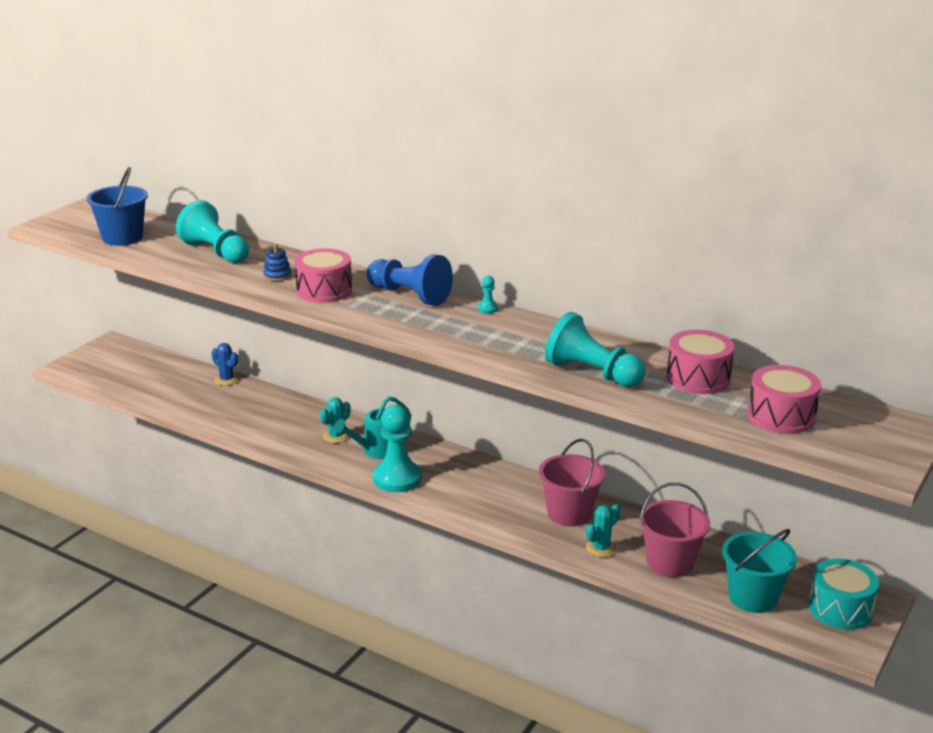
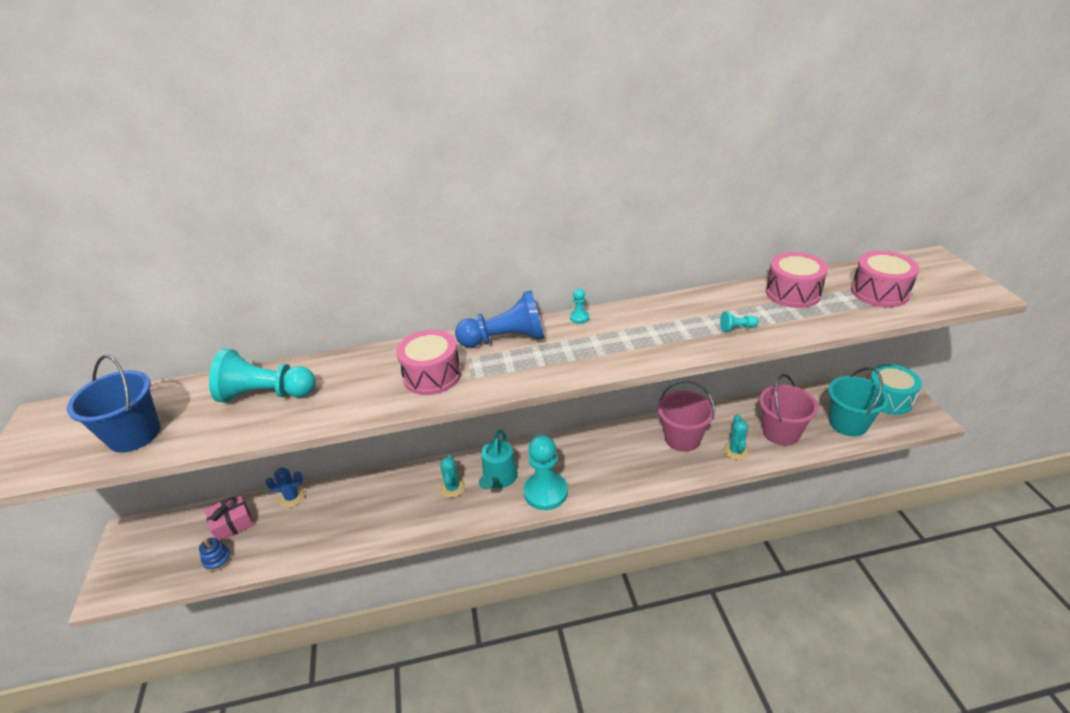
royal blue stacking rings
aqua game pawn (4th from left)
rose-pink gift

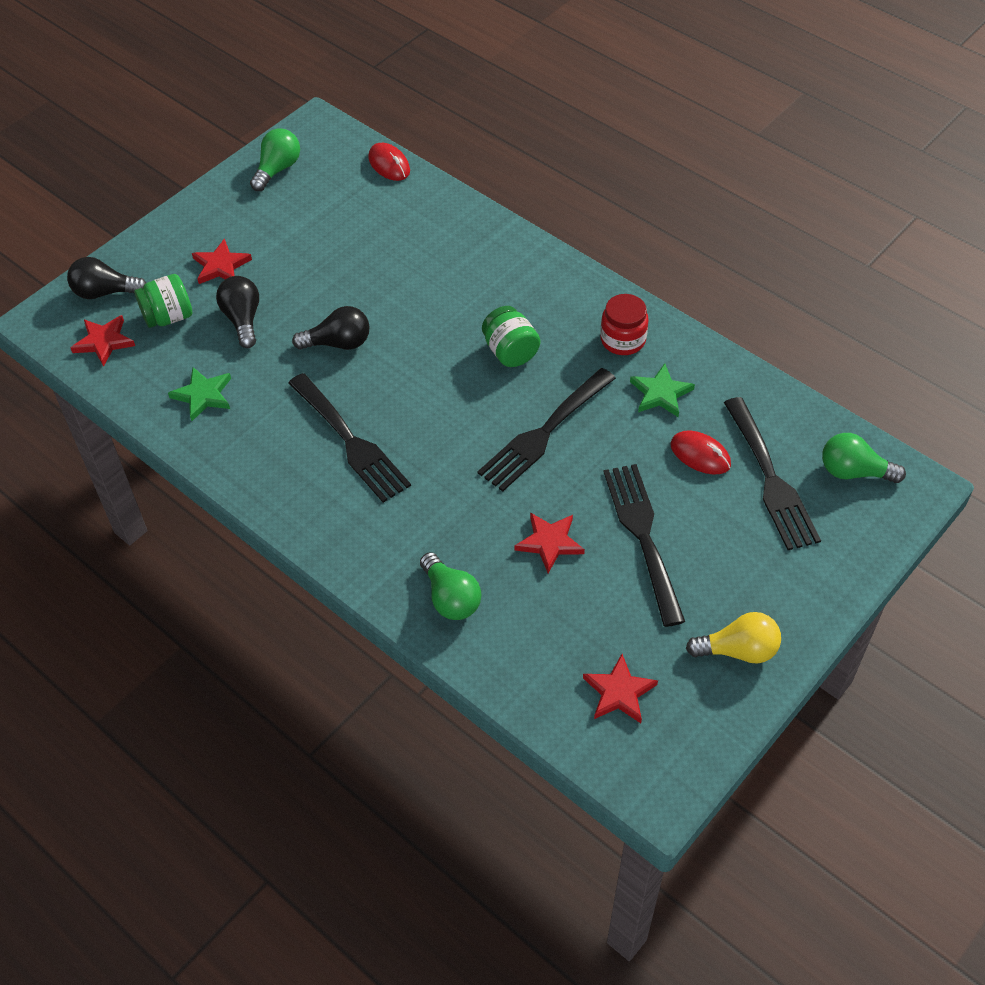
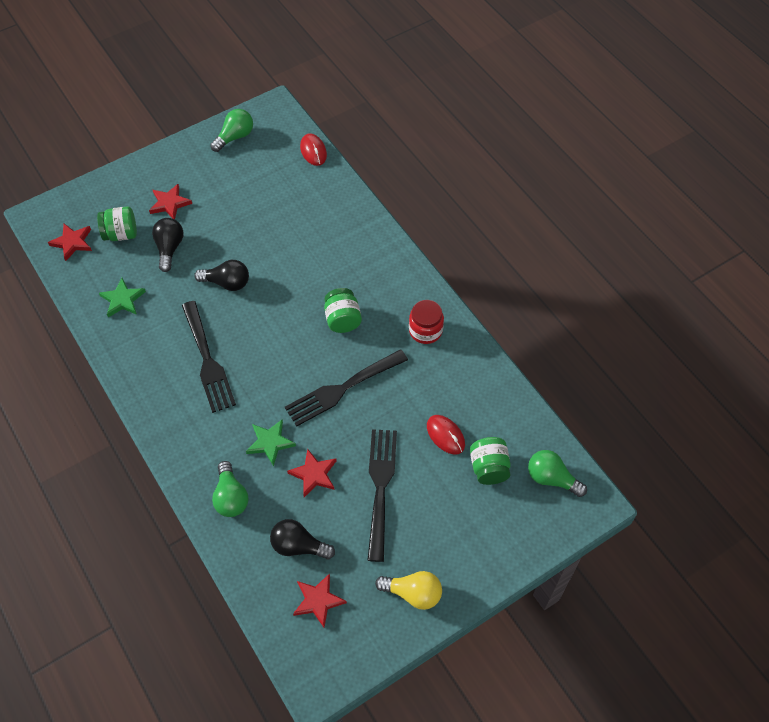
jet-black light bulb (3rd from left)
green star shape (2nd from left)
green jar (3rd from left)

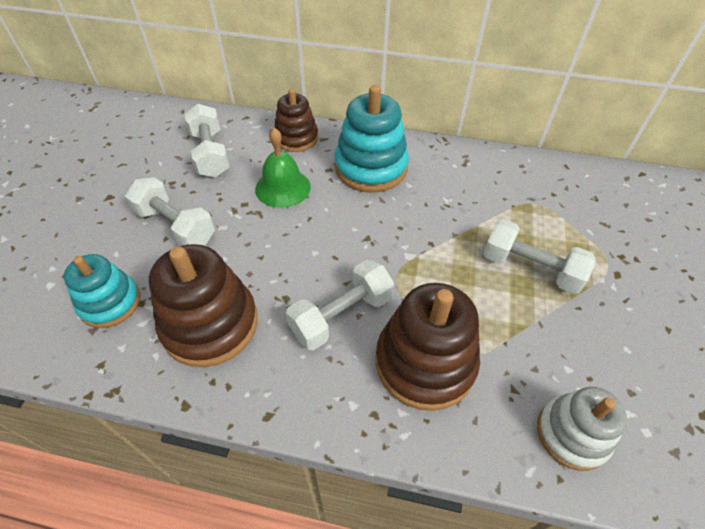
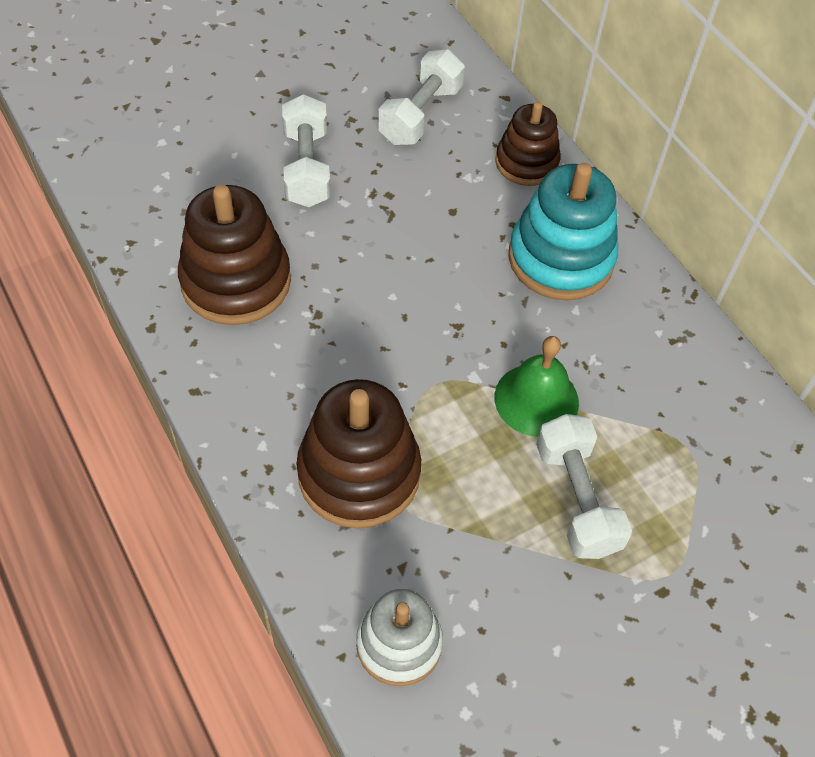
aqua stacking rings (1st from left in the first image)
green hand bell
white dumbbell (3rd from left in the first image)

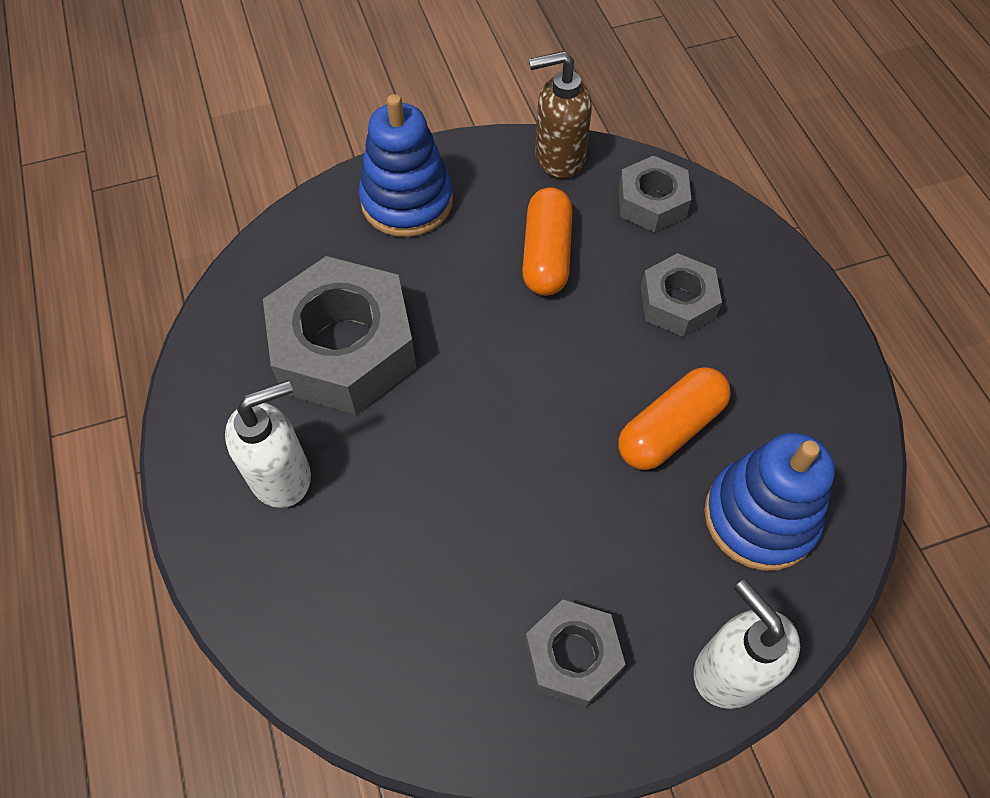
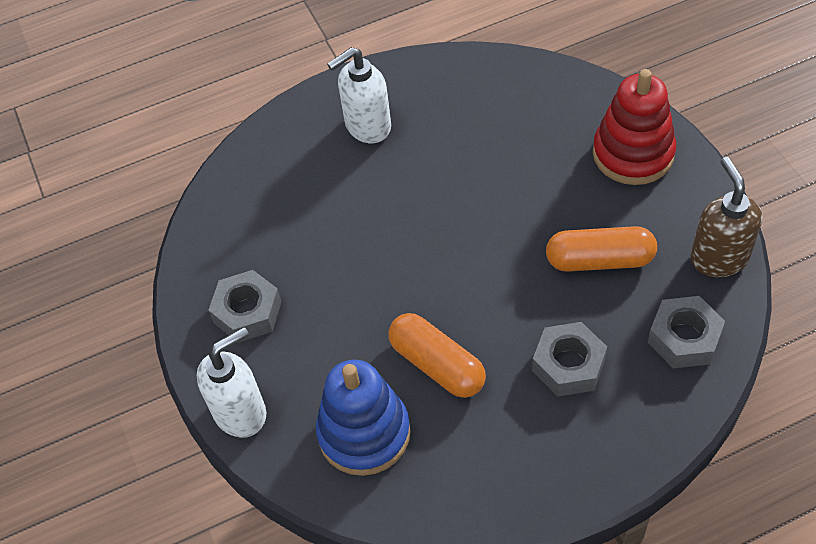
white soap pump (2nd from left)
gray hex nut (1st from left in the first image)
scarlet stacking rings

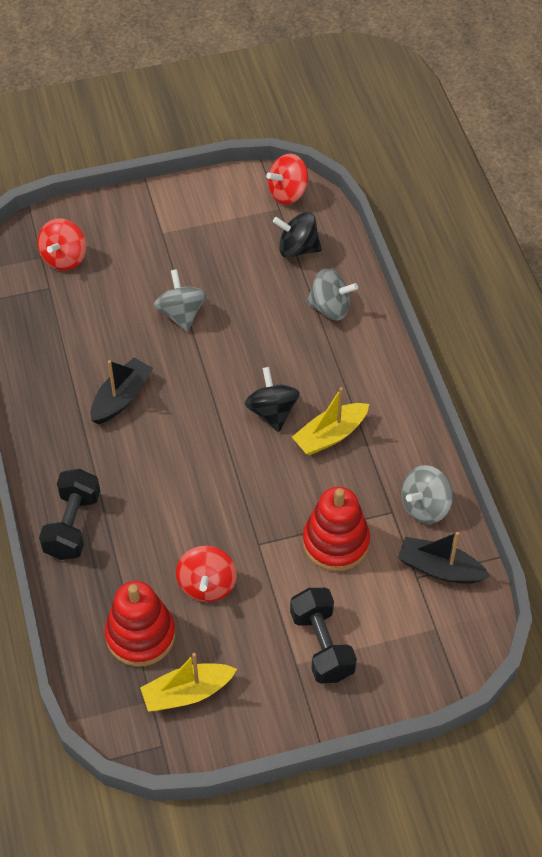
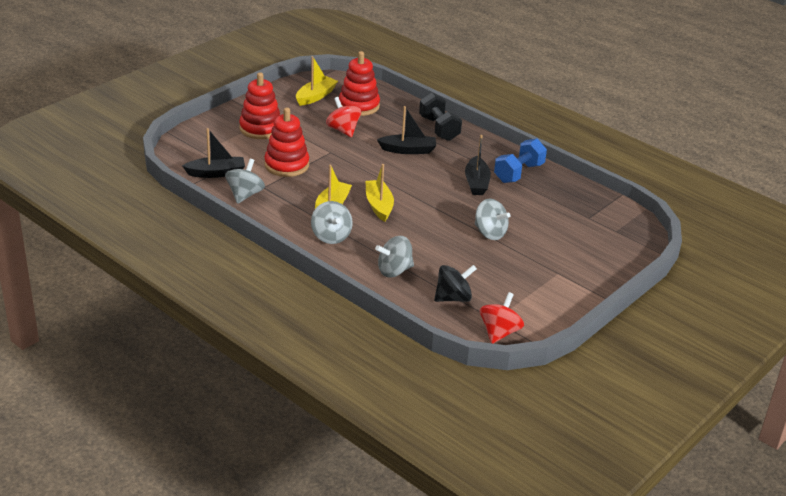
scarlet toy top (1st from left in the first image)
golden sailboat (3rd from left)
scarlet stacking rings (1st from left)
gray toy top (2nd from left)
jet-black sailboat (2nd from left)
royal blue dumbbell

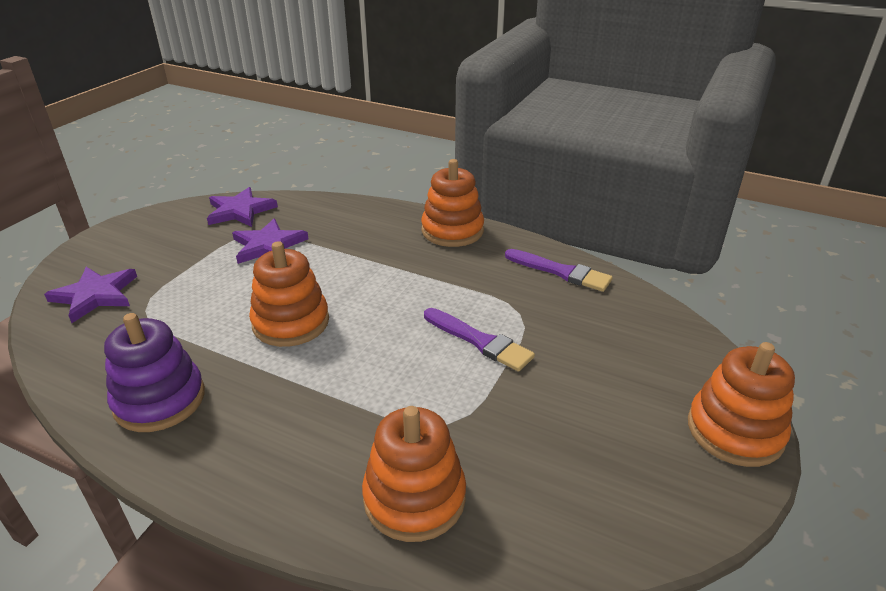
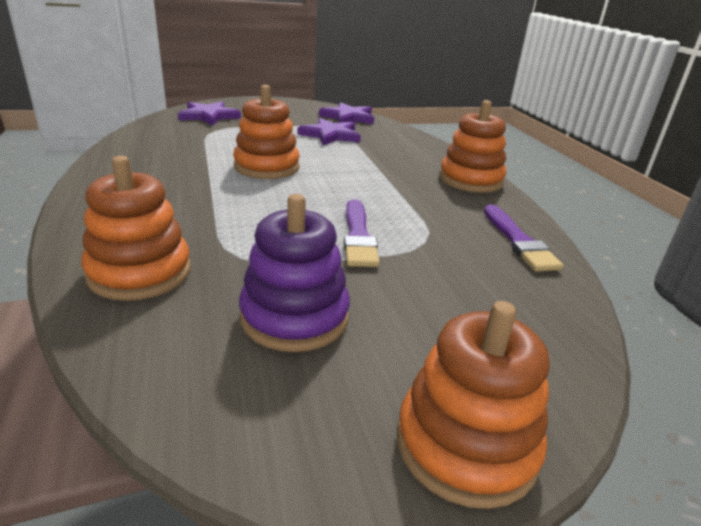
royal purple stacking rings

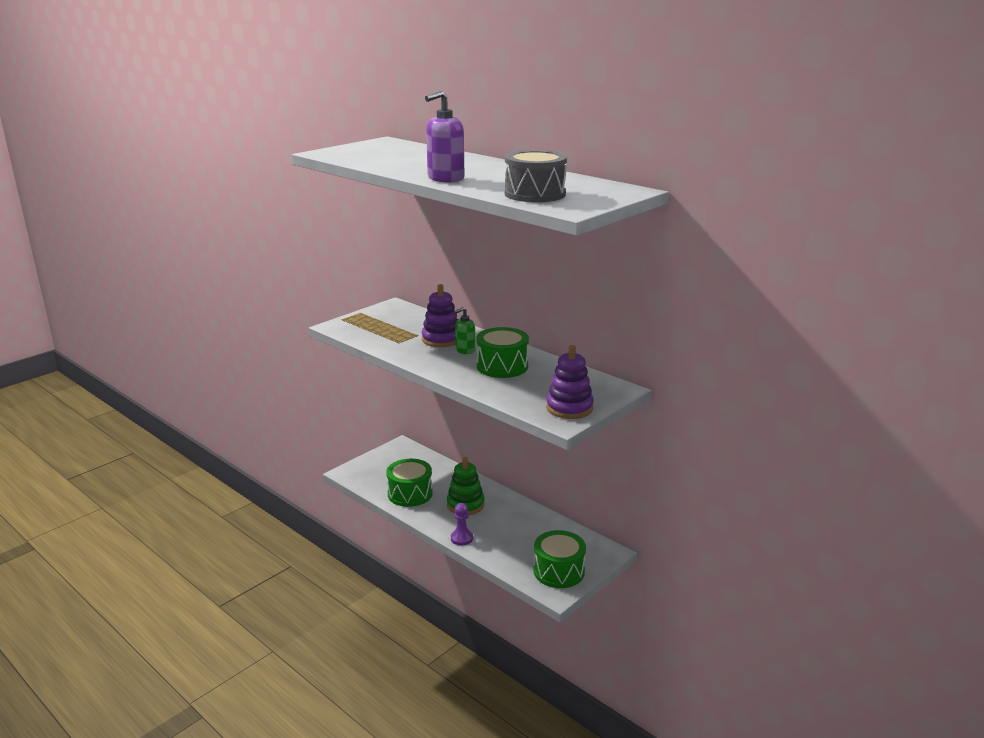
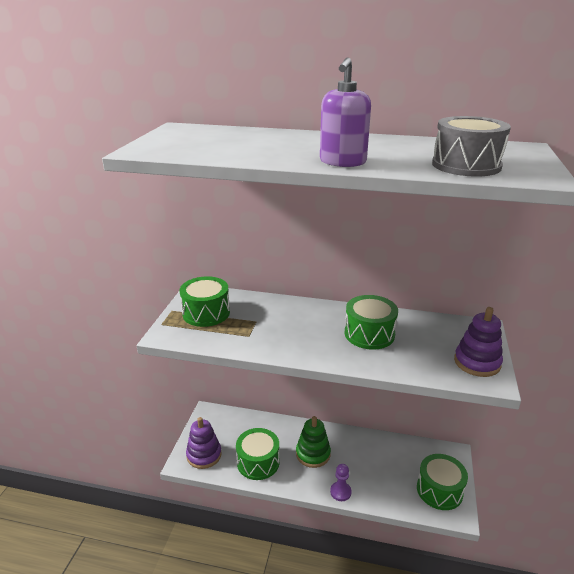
royal purple stacking rings (1st from left)
green soap pump
green snare drum (1st from left)

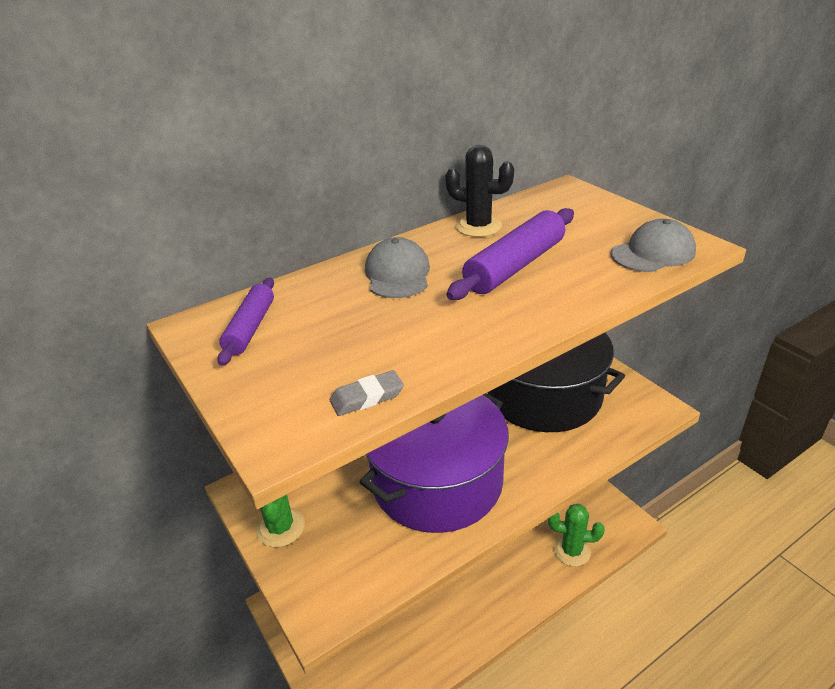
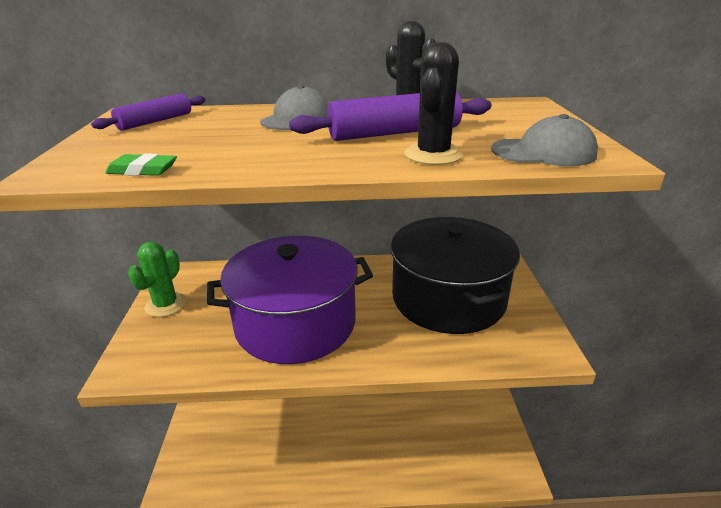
green eraser
green saguaro cactus (2nd from left in the first image)
jet-black saguaro cactus (2nd from left)

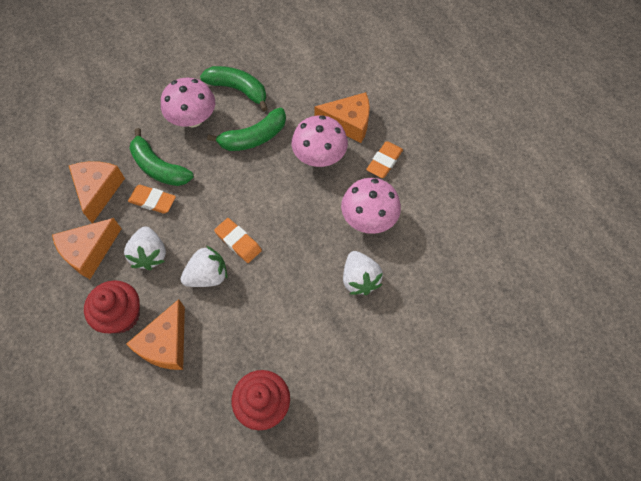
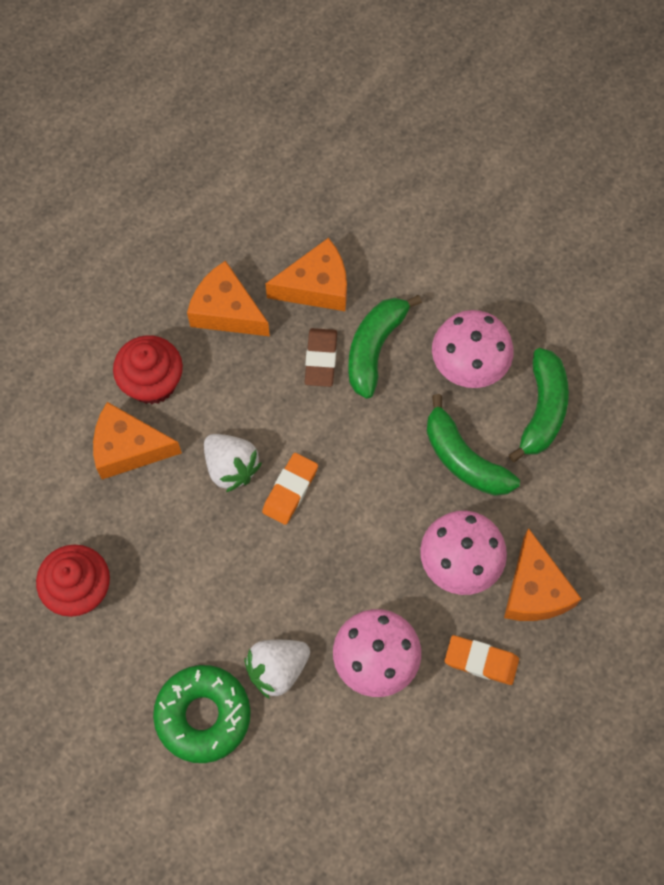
white toy strawberry (1st from left in the first image)
dark brown eraser
green donut

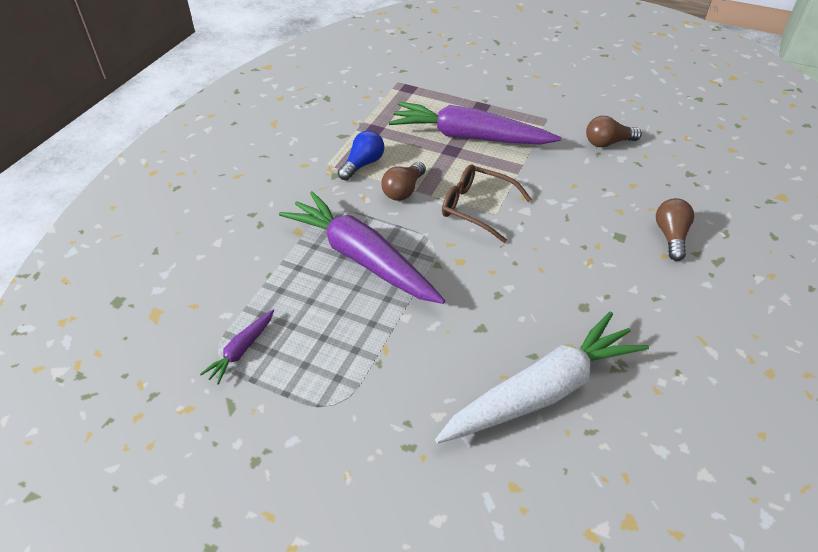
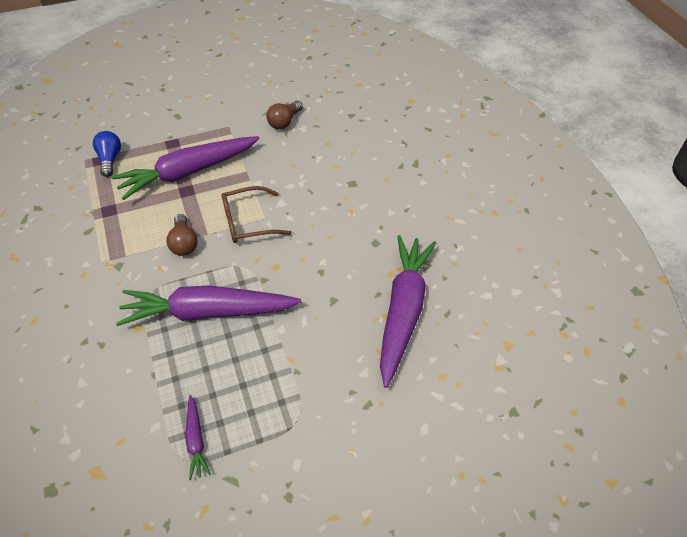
royal blue light bulb
royal purple toy carrot (4th from left)
dark brown light bulb (3rd from left in the first image)

